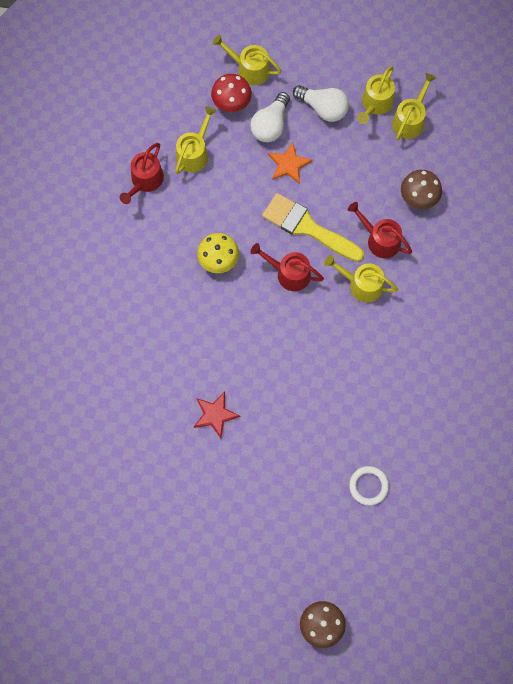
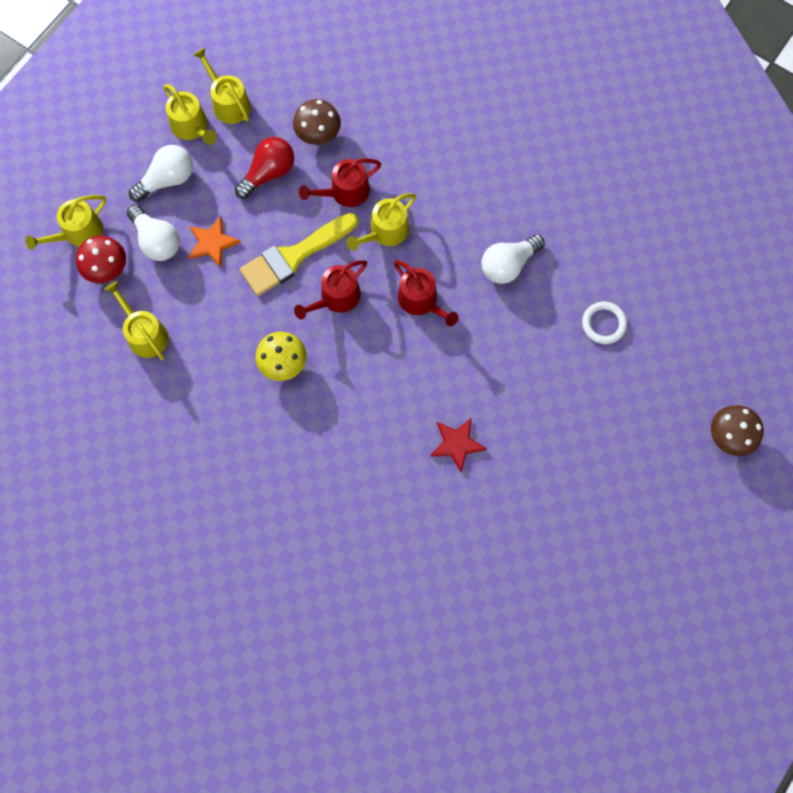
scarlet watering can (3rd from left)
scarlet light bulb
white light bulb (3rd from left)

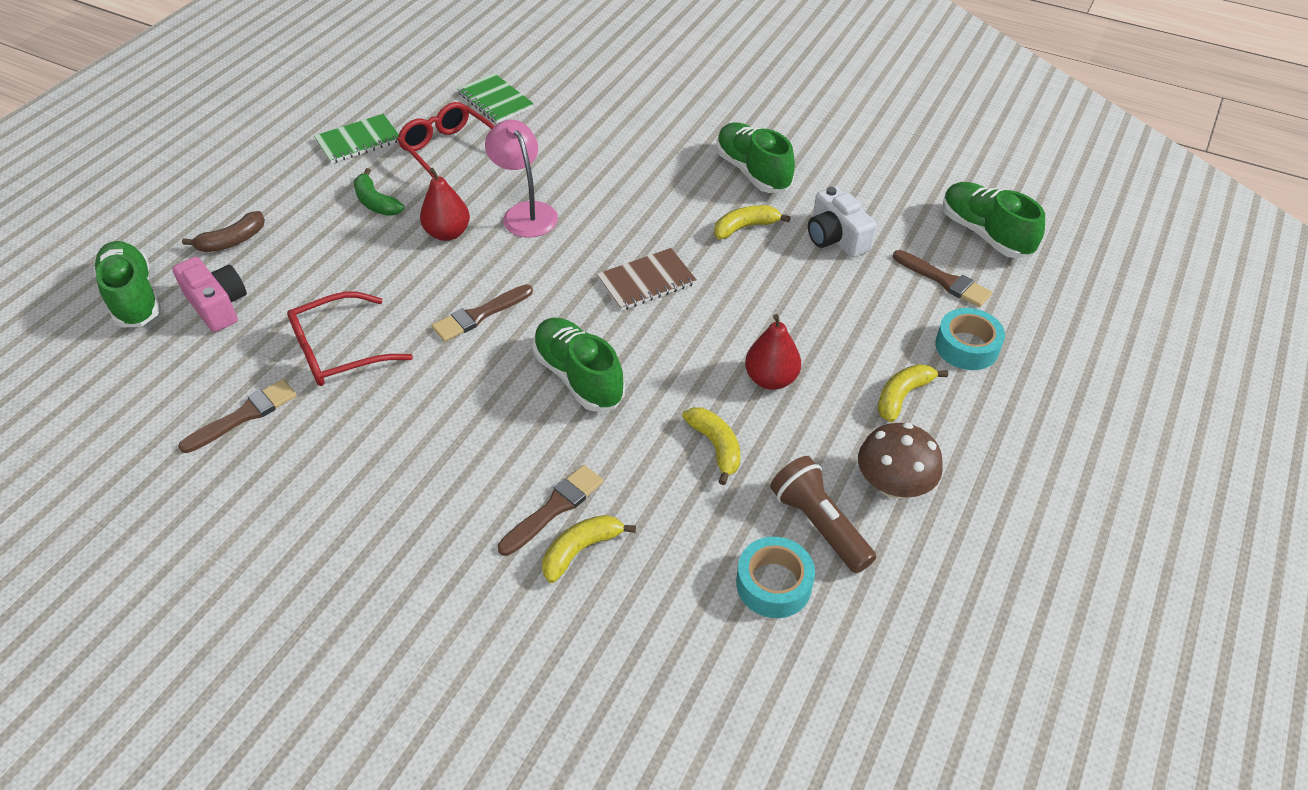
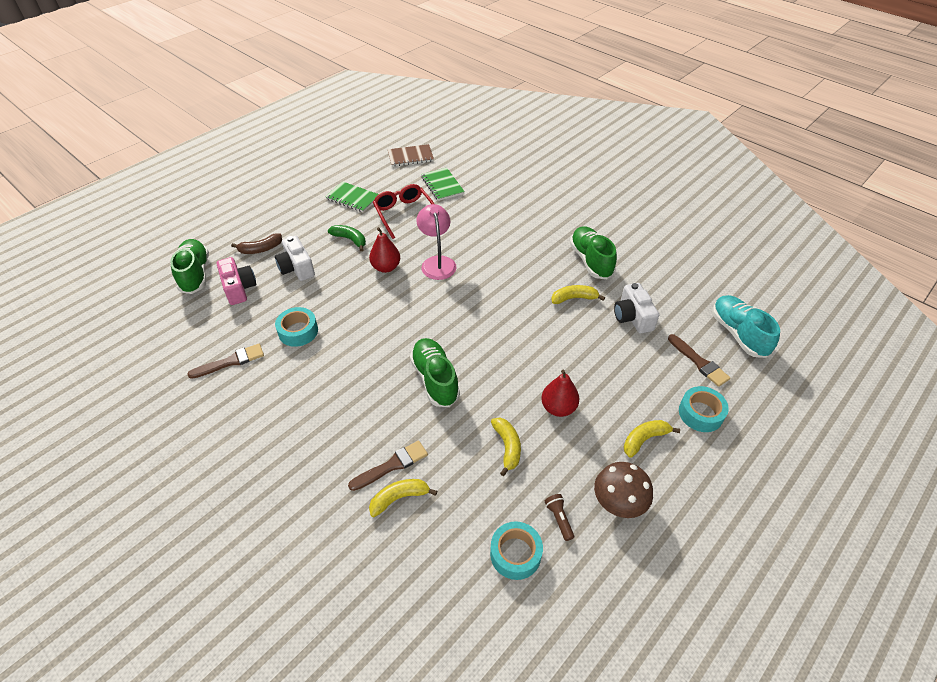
aqua sticky tape (1st from left)
green notepad (1st from left)
green banana fruit
dark brown paintbrush (2nd from left in the first image)
dark brown notepad
dark brown pocket torch
aqua shoe
white photo camera (1st from left)

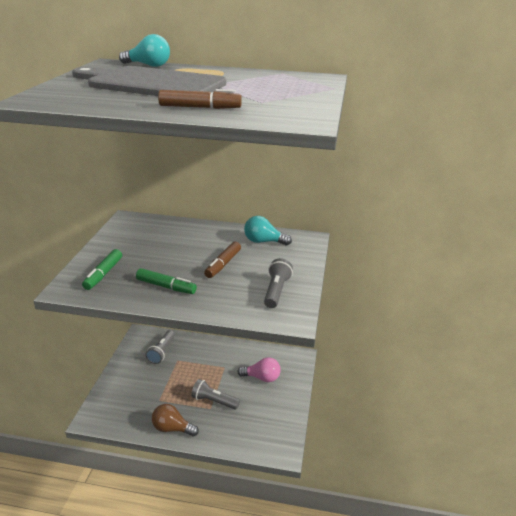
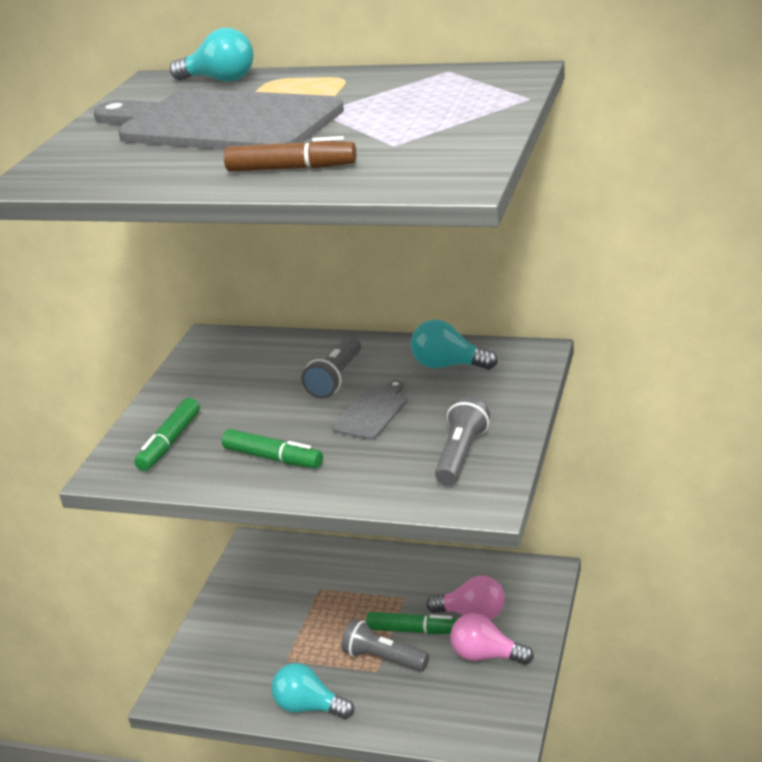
gray pocket torch (1st from left)
aqua light bulb (2nd from left)
gray cutting board (2nd from left)
green marker pen (3rd from left)
rose-pink light bulb (2nd from left)

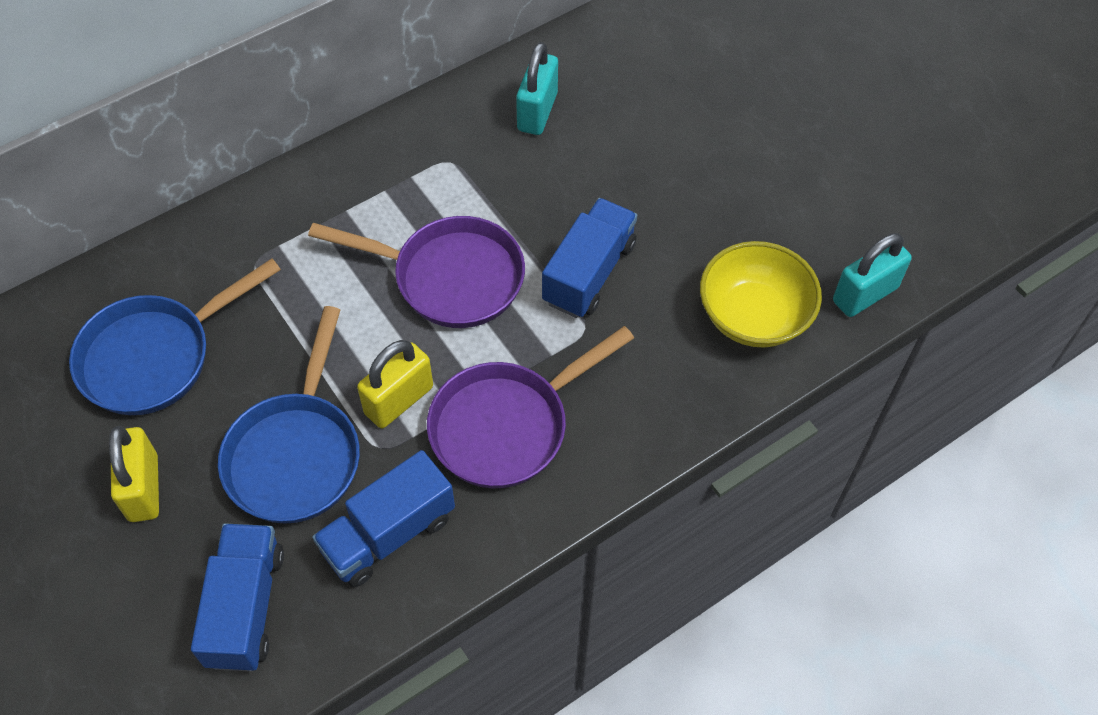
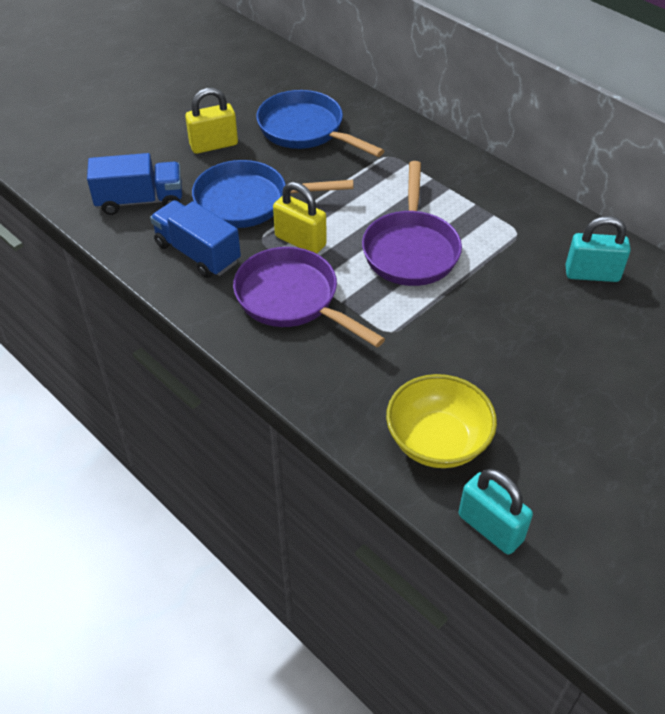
royal blue lorry (3rd from left in the first image)

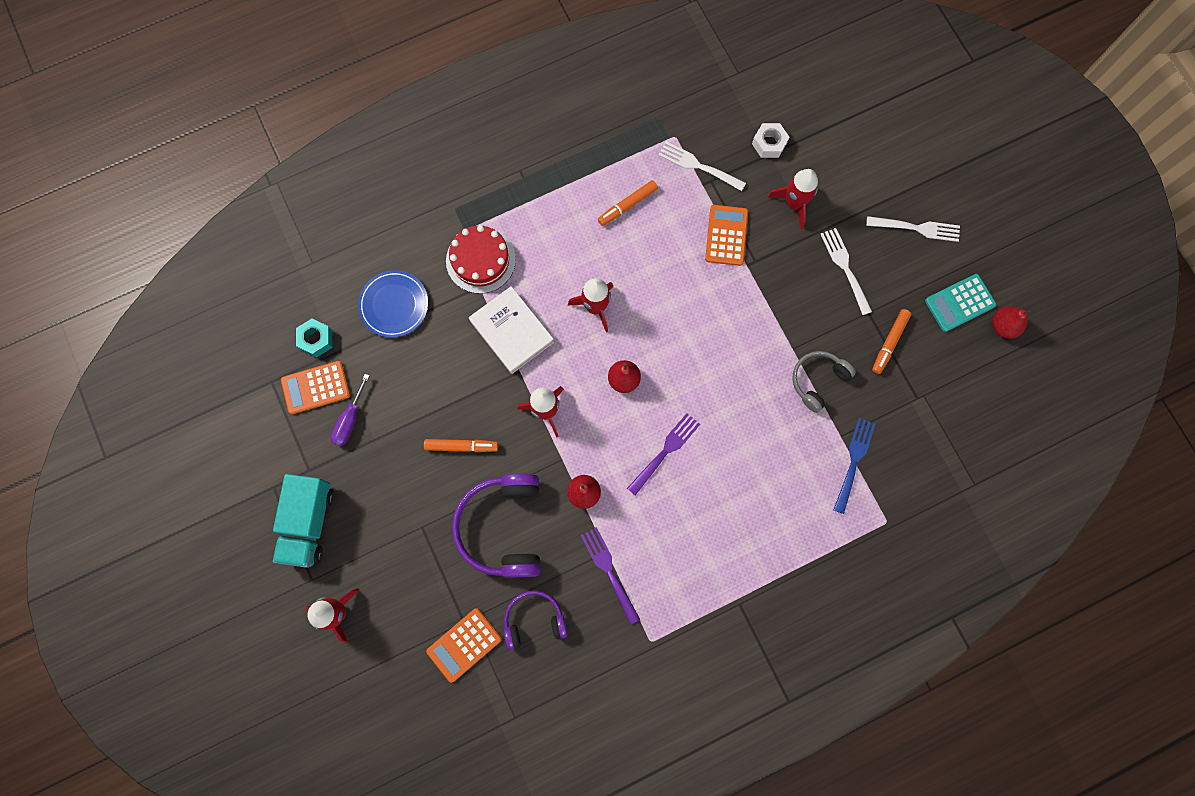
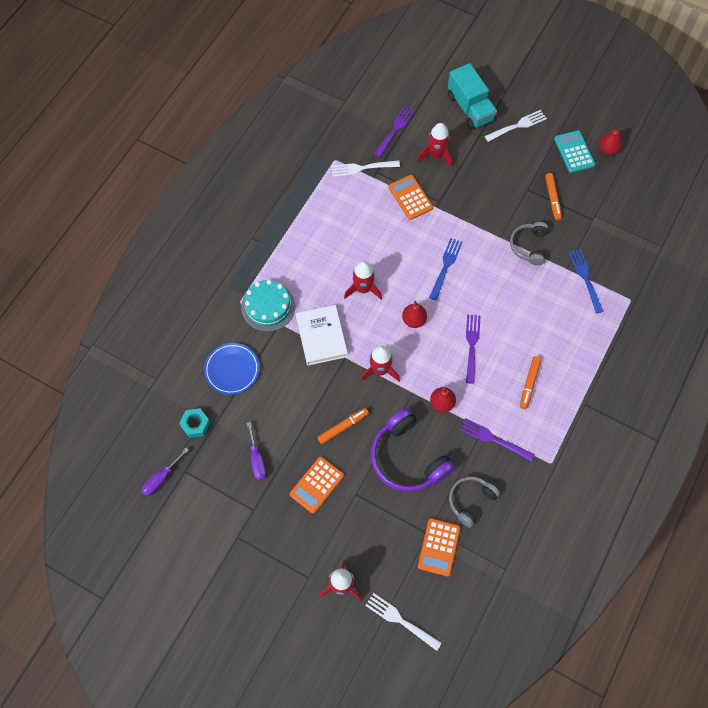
aqua lorry
orange adding machine (1st from left)
aqua cake
white book
gray over-ear headphones (1st from left)
orange marker pen (2nd from left)
royal purple fork (1st from left)
white fork (2nd from left)
aqua adding machine
royal purple screwdriver (1st from left)
royal blue fork (1st from left)

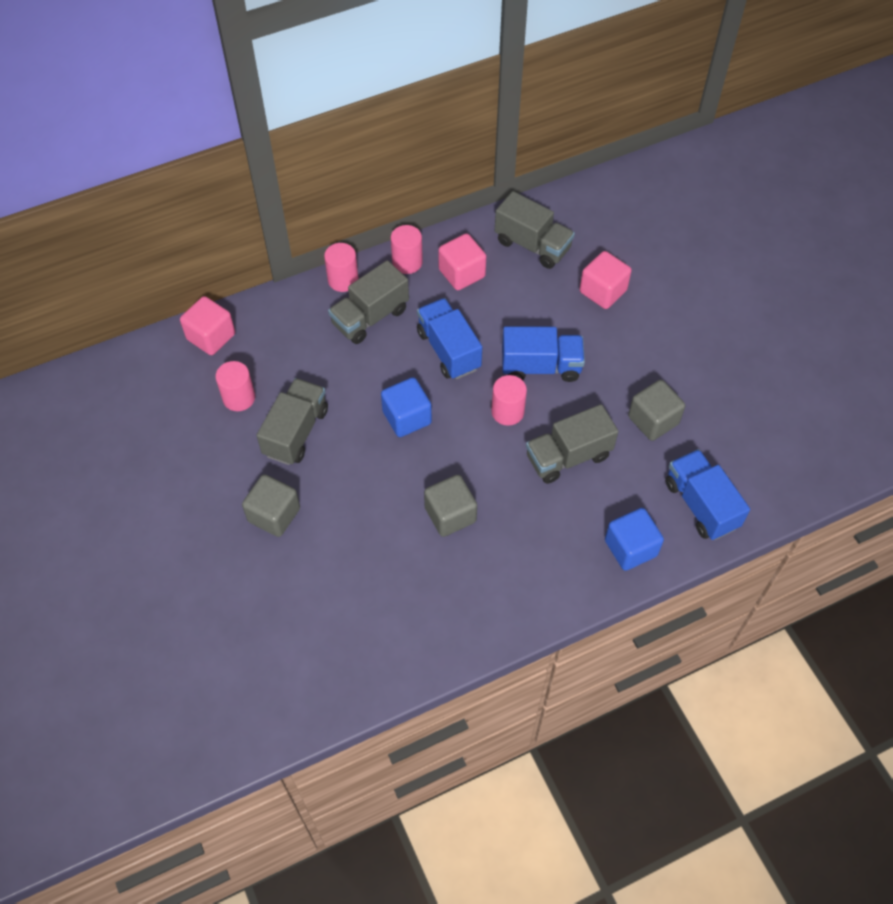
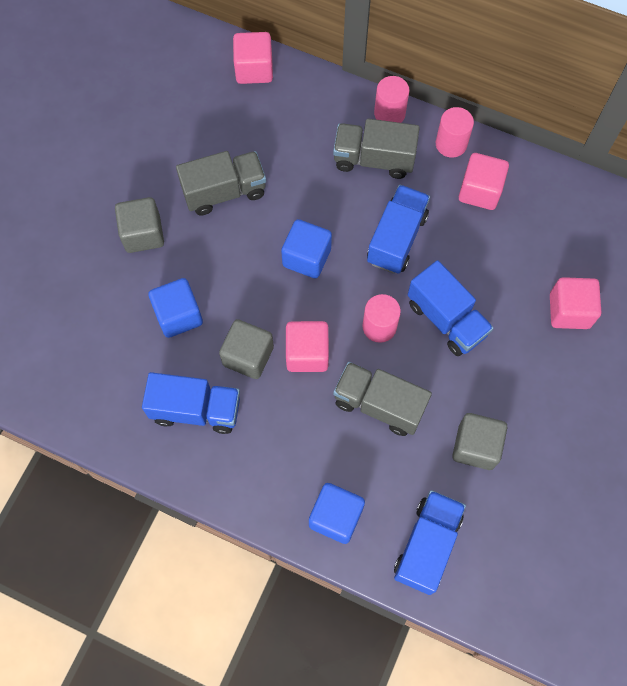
rose-pink cylinder shape (1st from left in the first image)
gray lorry (3rd from left in the first image)
royal blue lorry (1st from left)
royal blue solid cube (1st from left)
rose-pink solid cube (2nd from left)

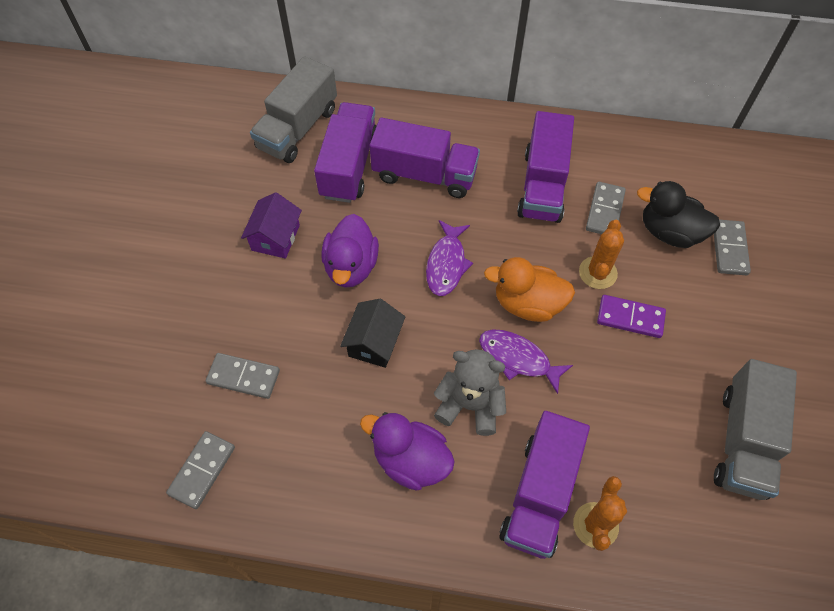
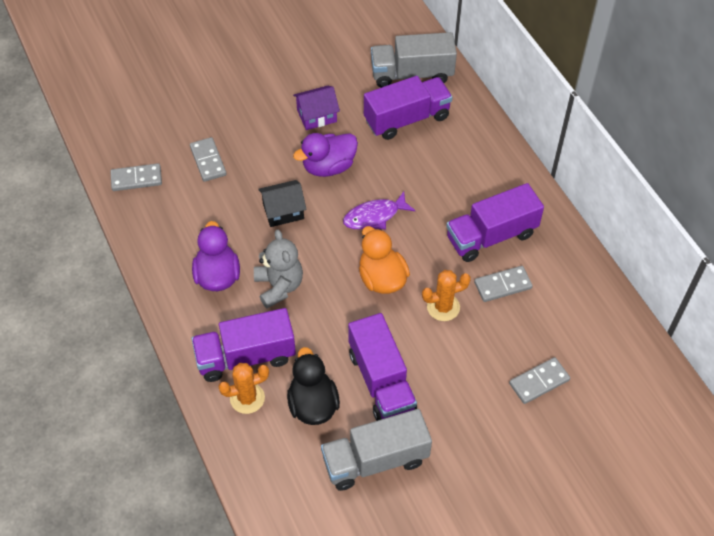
royal purple lorry (2nd from left)
royal purple toy fish (2nd from left in the first image)
royal purple domino
jet-black toy duck

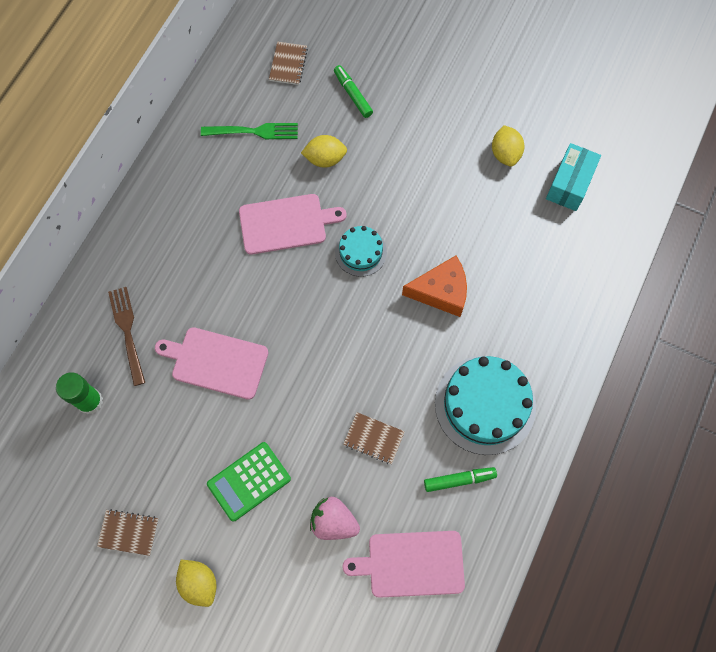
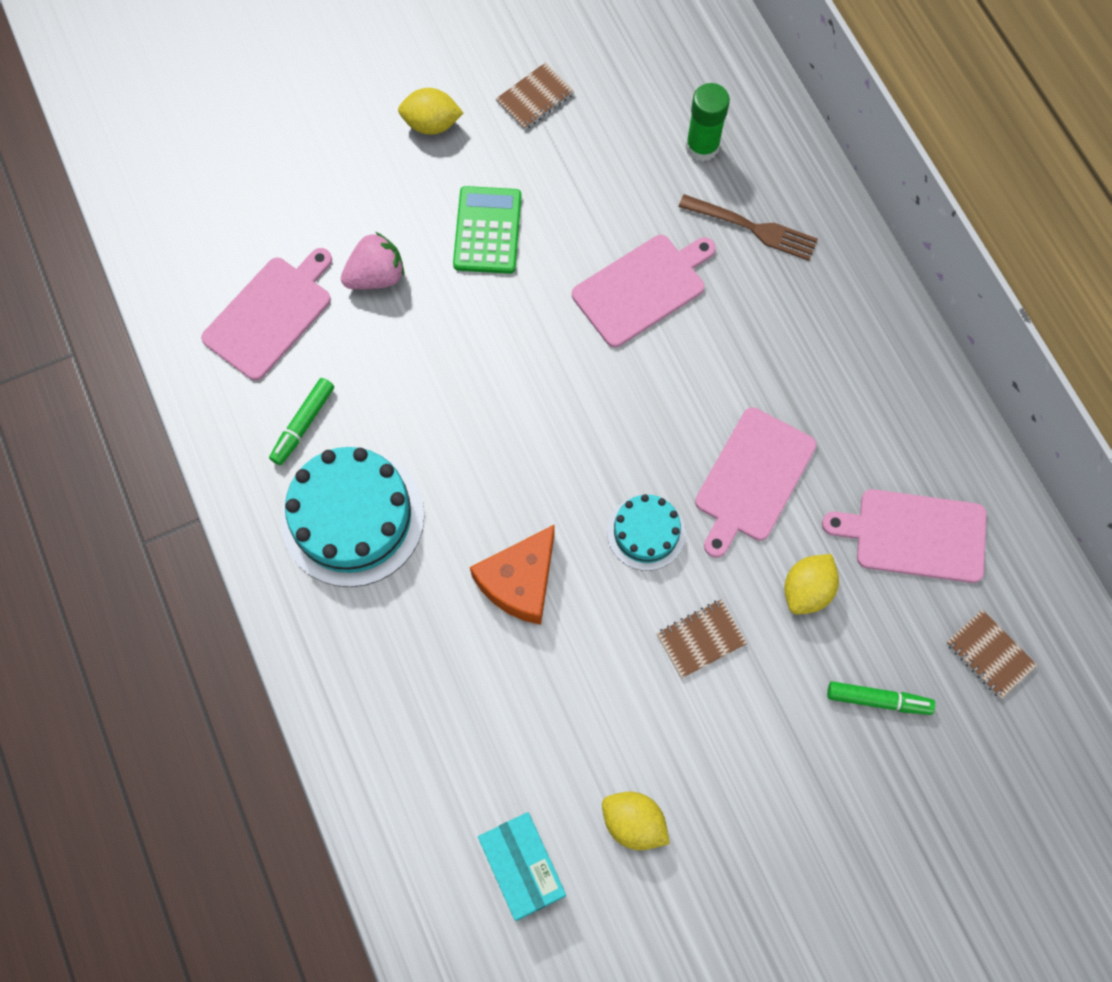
rose-pink cutting board (4th from left)
dark brown notepad (2nd from left)

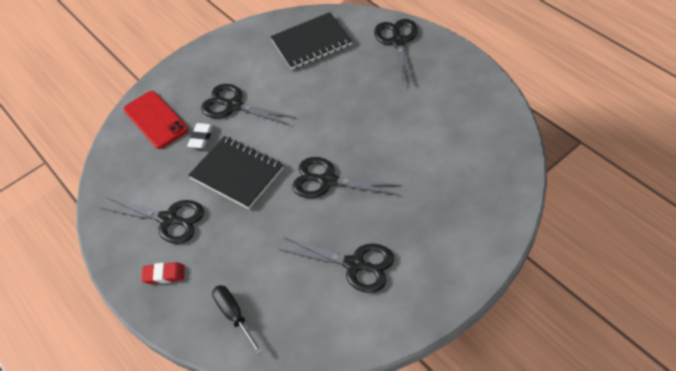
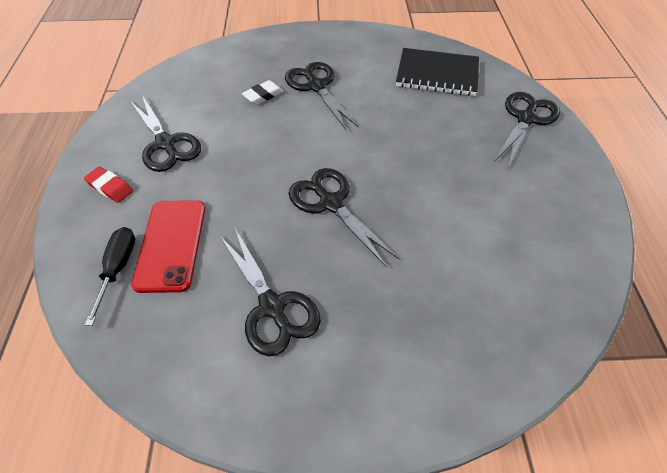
scarlet smartphone
jet-black notepad (1st from left in the first image)

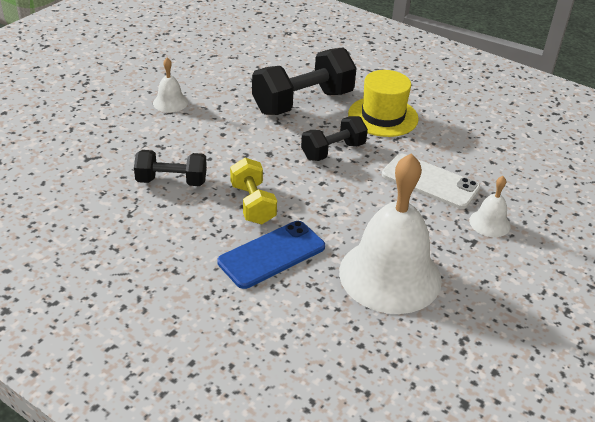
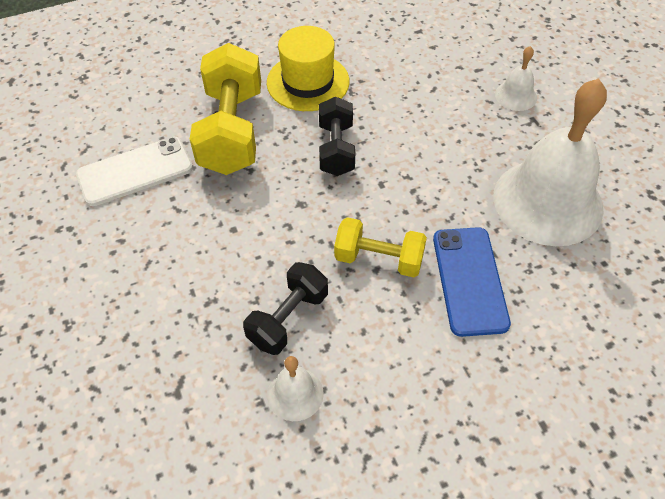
white hand bell (1st from left)
golden dumbbell (1st from left)
white smartphone

